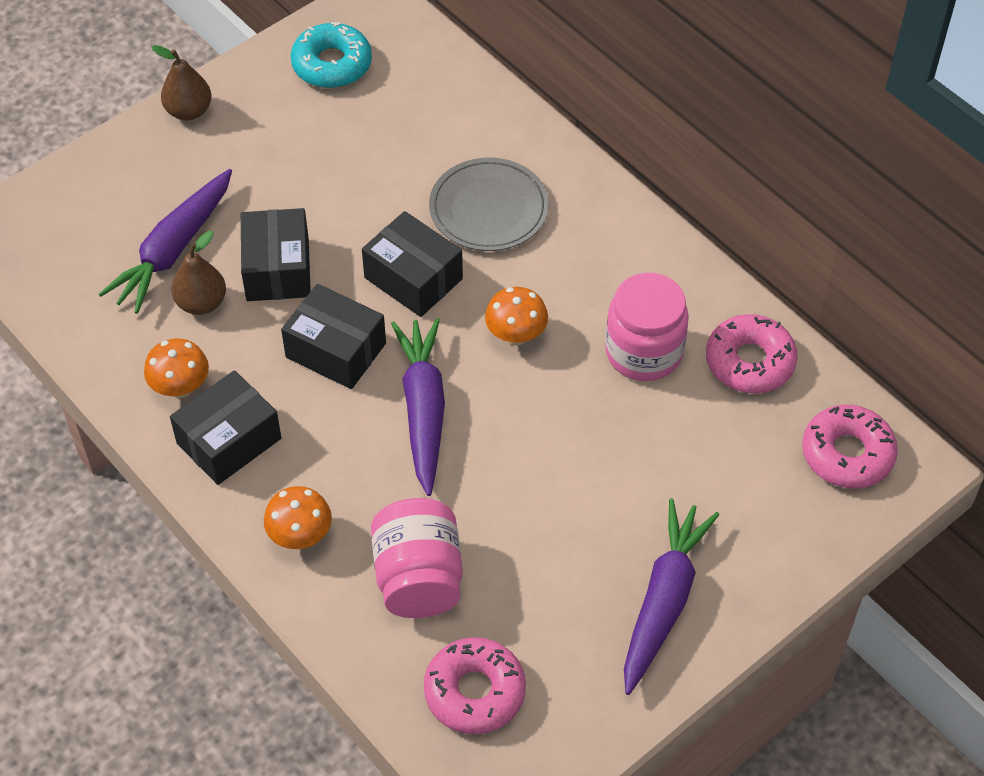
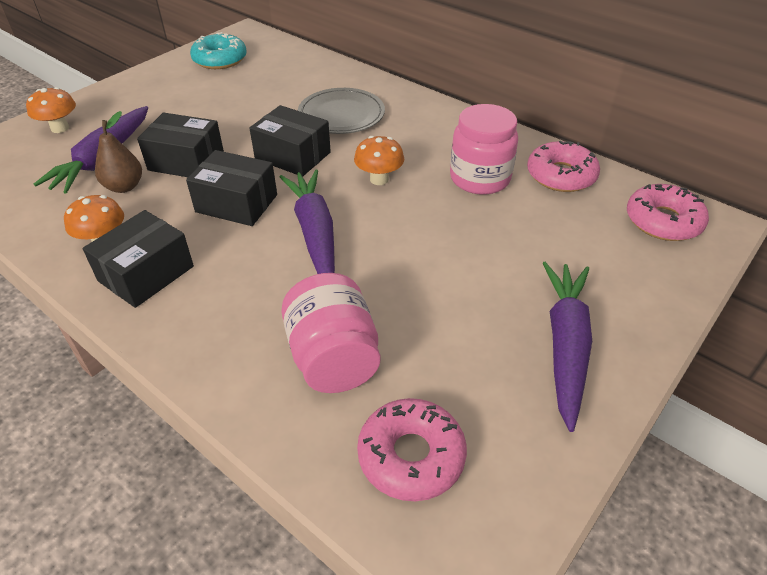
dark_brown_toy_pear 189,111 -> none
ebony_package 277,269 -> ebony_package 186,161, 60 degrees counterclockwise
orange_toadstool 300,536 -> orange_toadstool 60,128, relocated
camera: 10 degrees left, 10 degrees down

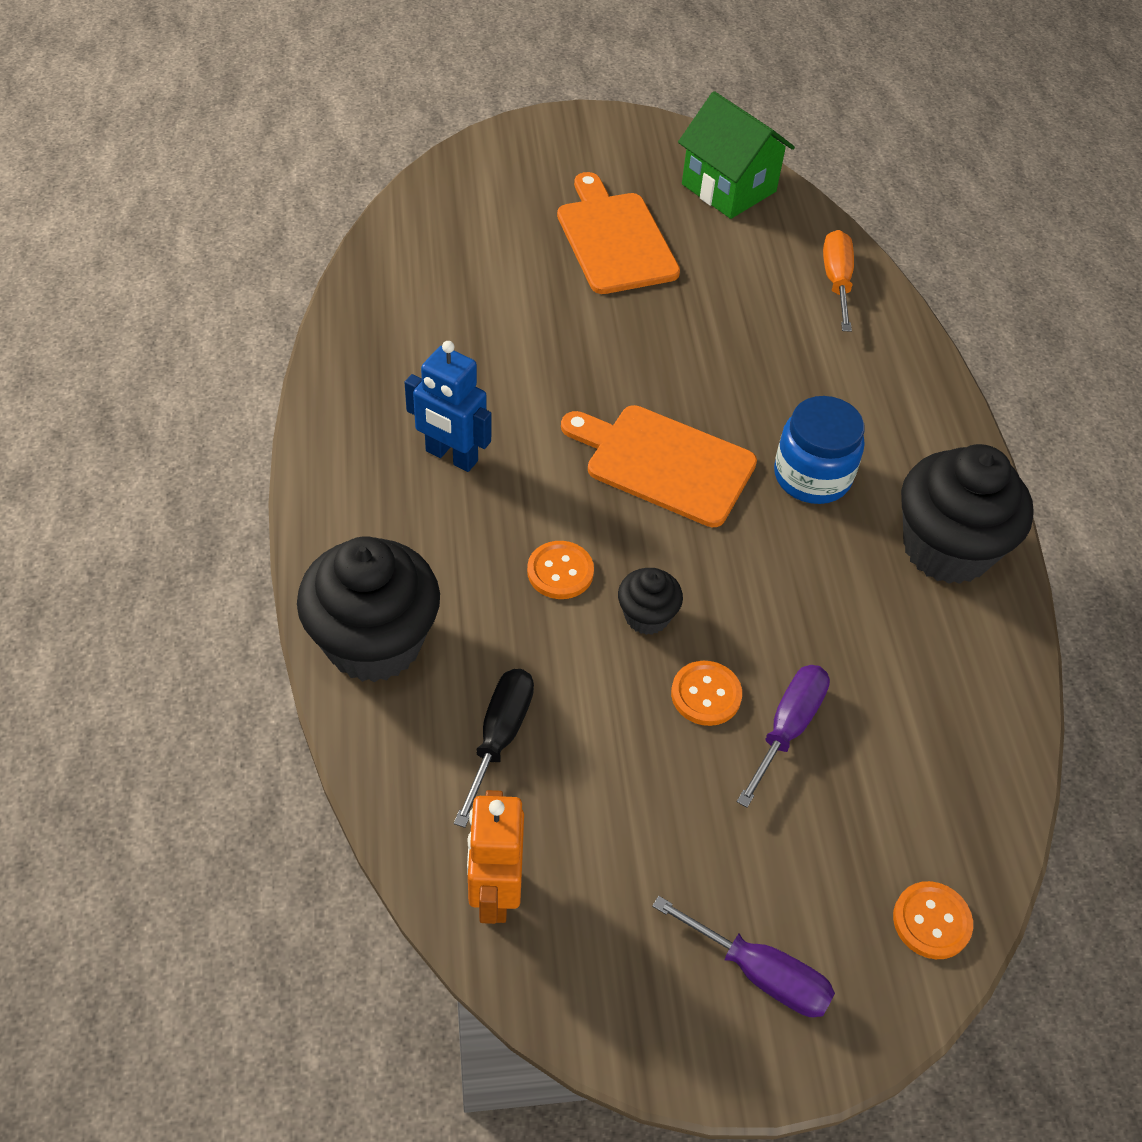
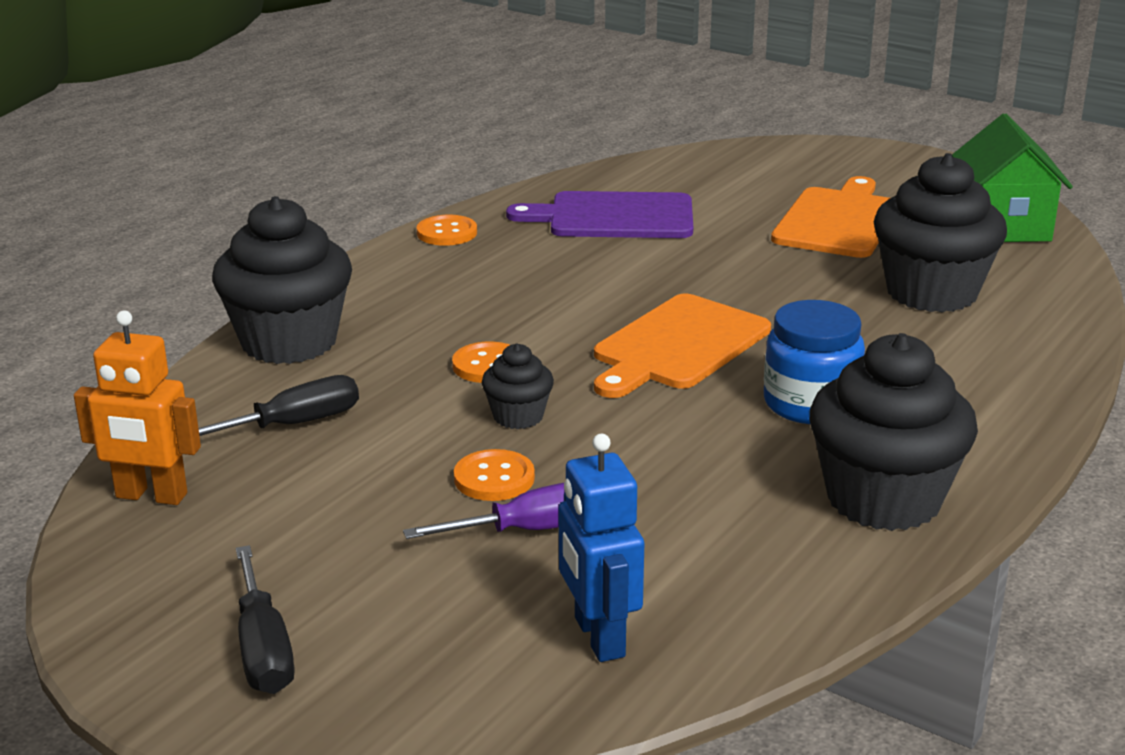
orange_screwdriver 837,281 -> none
blue_robot_figure 451,456 -> blue_robot_figure 598,637, relocated
orange_chopping_board 664,463 -> orange_chopping_board 678,346, 120 degrees counterclockwise
orange_robot_figure 494,892 -> orange_robot_figure 151,496, 120 degrees counterclockwise
orange_sewing_button 931,921 -> orange_sewing_button 447,233, relocated
royal_purple_screwdriver 760,974 -> ebony_screwdriver 263,649
none -> ebony_fairy_cake 931,292
none -> royal_purple_chopping_board 614,217
camera: 45 degrees right, 25 degrees down

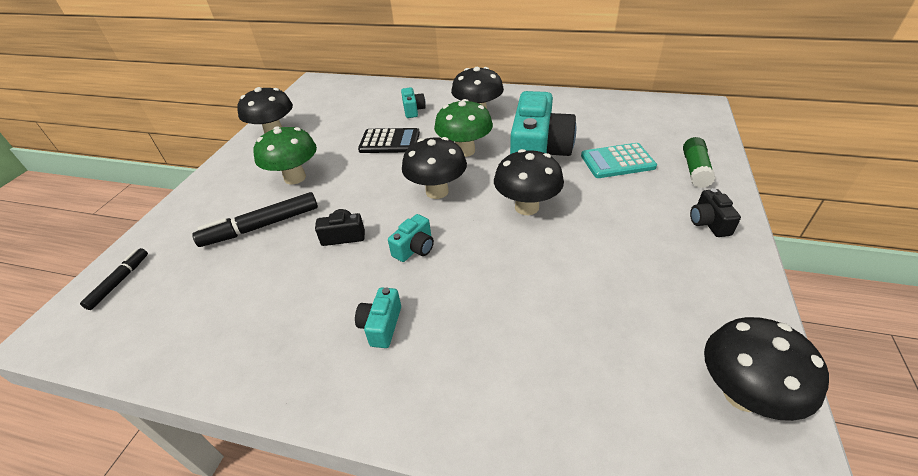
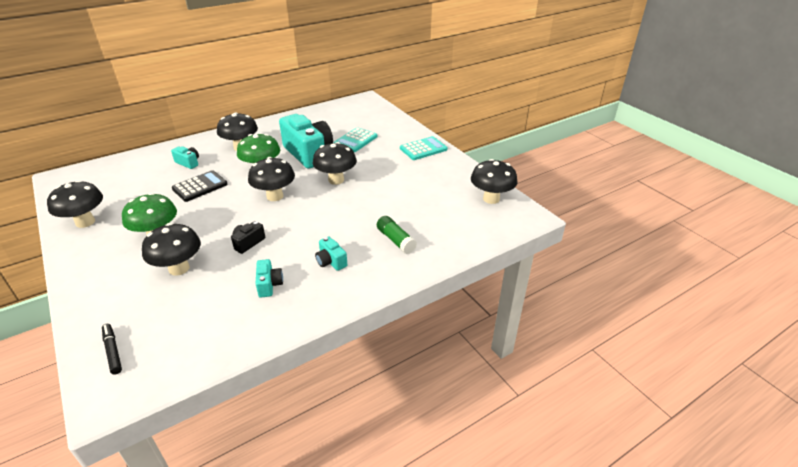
emerald_glue_stick 695,170 -> emerald_glue_stick 396,240, relocated
ebony_camera 708,223 -> turquoise_pocket_calculator 423,149
ebony_felt_pen 262,226 -> ebony_toadstool 179,268
turquoise_camera 415,248 -> turquoise_camera 269,285, relocated
camera: 50 degrees left, 5 degrees down

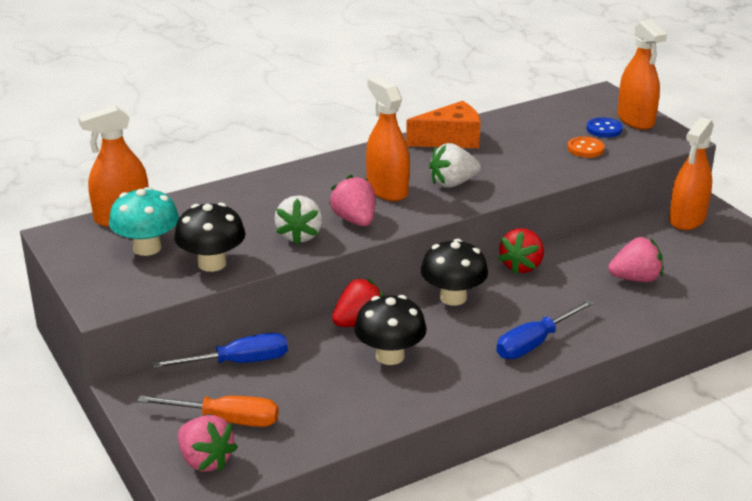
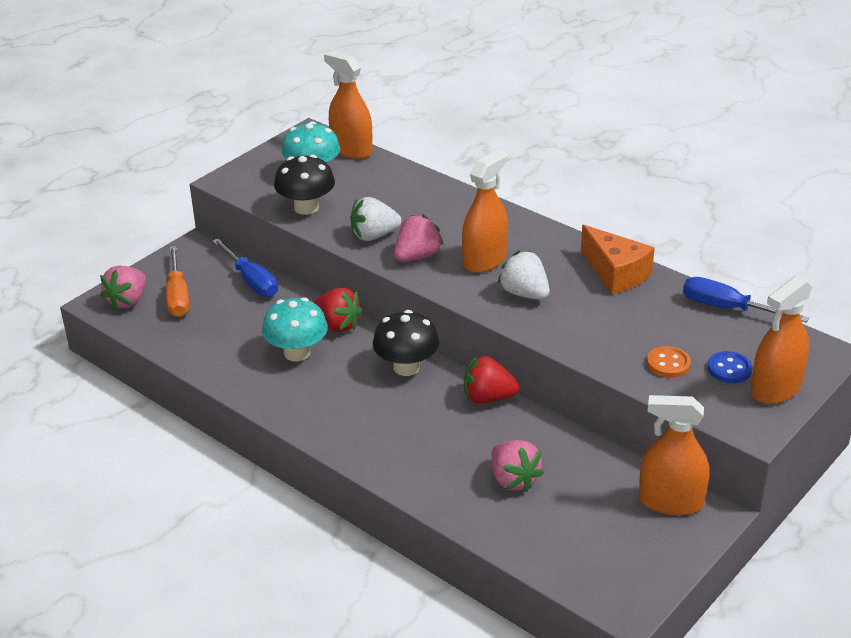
ebony_toadstool 390,356 -> turquoise_toadstool 297,353
blue_screwdriver 534,343 -> blue_screwdriver 728,308, relocated
camera: 70 degrees right, 5 degrees up

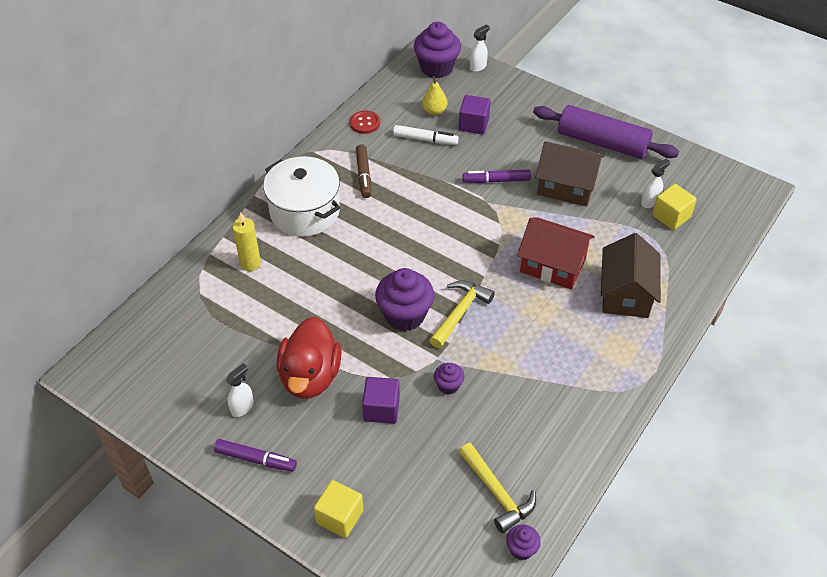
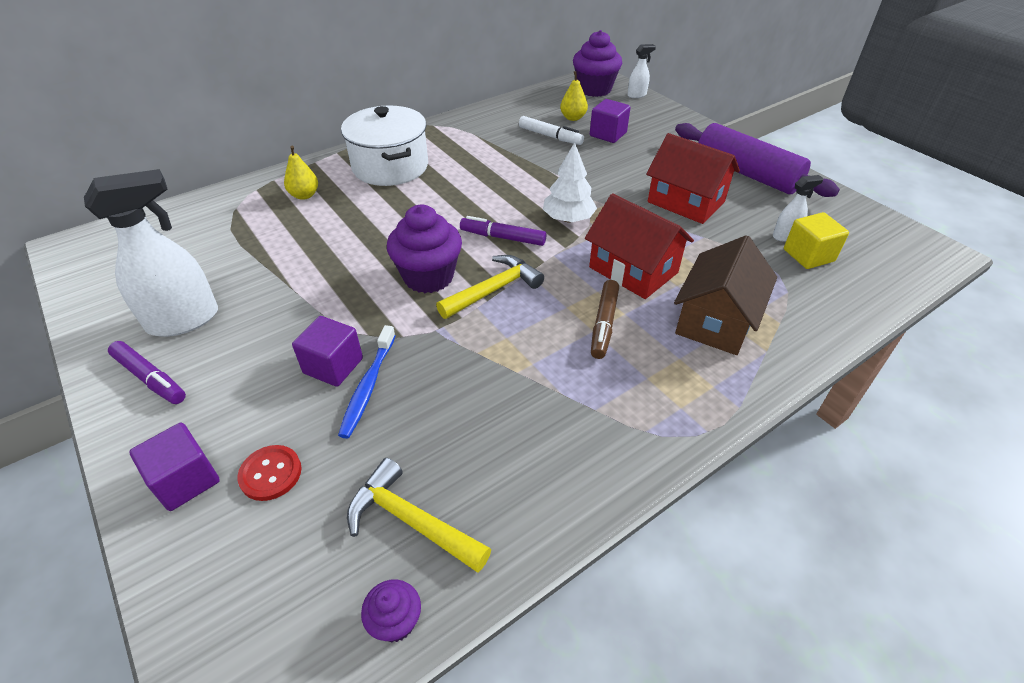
red_sewing_button 365,123 -> red_sewing_button 270,474, relocated
dark_brown_house 566,186 -> red_house 686,202
dark_brown_felt_pen 364,175 -> dark_brown_felt_pen 604,324, relocated
royal_purple_felt_pen 496,180 -> royal_purple_felt_pen 502,237, relocated
golden_candle 250,263 -> golden_toy_pear 304,195
red_rubber_duck 310,377 -> none
snow-white_spray_bottle 242,407 -> snow-white_spray_bottle 184,320, x2.08
royal_purple_fairy_cake 448,386 -> none
golden_claw_hammer 497,493 -> golden_claw_hammer 410,521, 135 degrees clockwise
golden_block 340,517 -> royal_purple_block 186,480
none -> snow-white_tree 568,219
none -> blue_dental_brush 368,387
camera: 20 degrees right, 5 degrees down

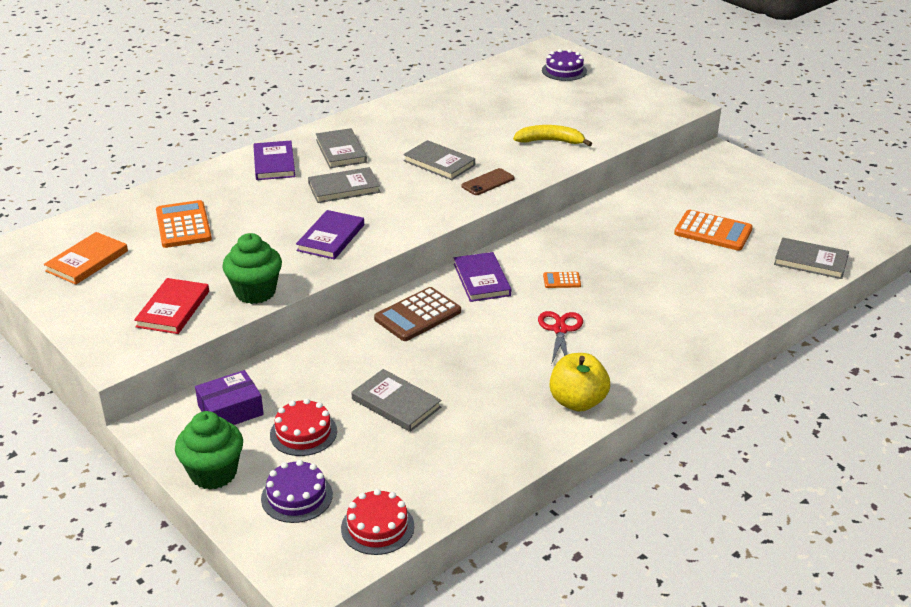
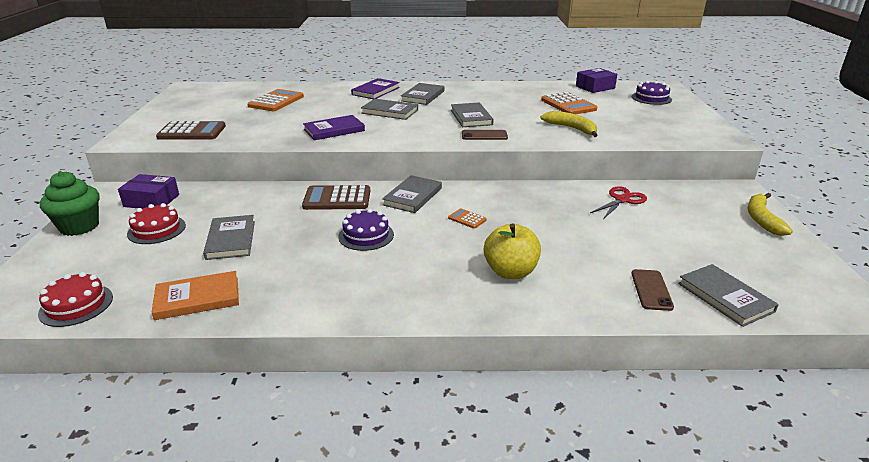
orange_pocket_calculator 713,231 -> orange_pocket_calculator 568,105, relocated
orange_book 87,261 -> orange_book 197,298, relocated
emerald_fairy_cake 255,292 -> none
royal_purple_book 481,280 -> gray_book 412,196
red_book 173,309 -> dark_brown_pocket_calculator 192,132
red_shears 560,329 -> red_shears 622,200, relocated
golden_apple 577,402 -> golden_apple 510,272, relocated
royal_purple_gateau 297,496 -> royal_purple_gateau 366,235, relocated
none -> royal_purple_package 595,87
none -> golden_banana_fruit 761,219
none -> dark_brown_mobile_phone 651,290
camera: 40 degrees right, 5 degrees down

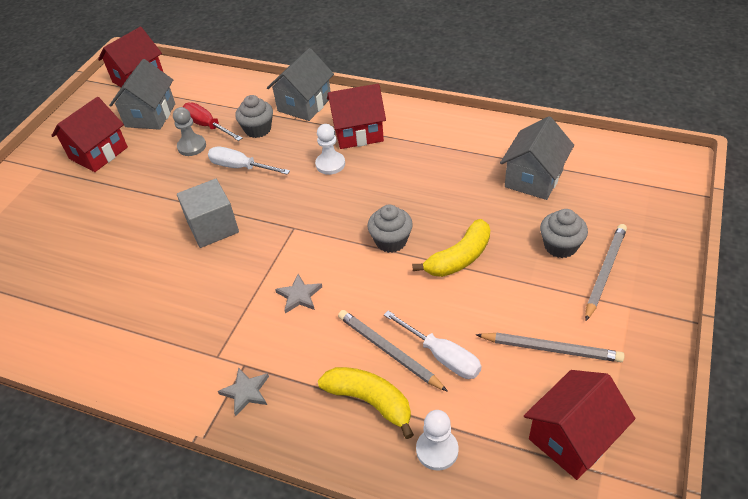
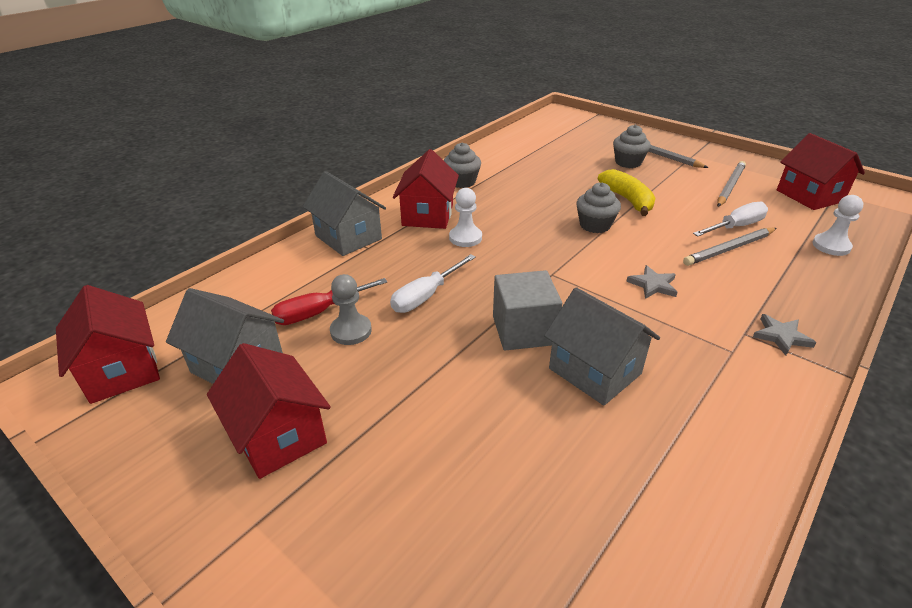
gray_fairy_cake 258,129 -> gray_fairy_cake 462,182, relocated
gray_house 534,178 -> gray_house 594,371, relocated
golden_banana_fruit 370,401 -> none
camera: 75 degrees left, 10 degrees down

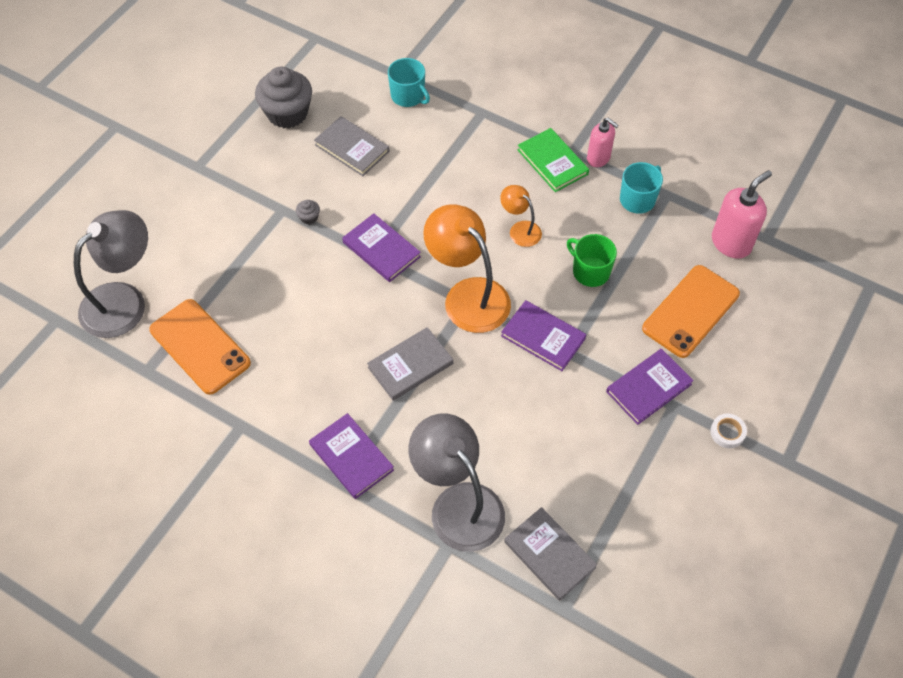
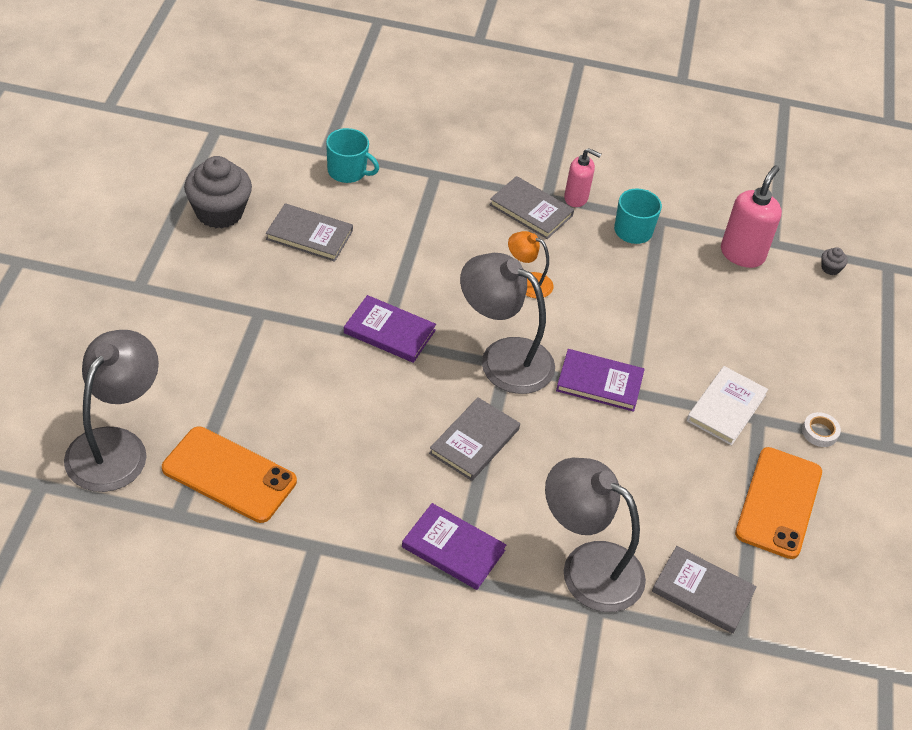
emerald_book 552,162 -> gray_book 531,210
gray_fairy_cake 309,217 -> gray_fairy_cake 830,268, relocated
orange_reading_lamp 468,295 -> gray_reading_lamp 503,358
emerald_mug 590,271 -> none
orange_mobile_phone 690,311 -> orange_mobile_phone 778,503, relocated
royal_purple_book 648,388 -> snow-white_book 726,408
camera: 25 degrees left, 10 degrees down

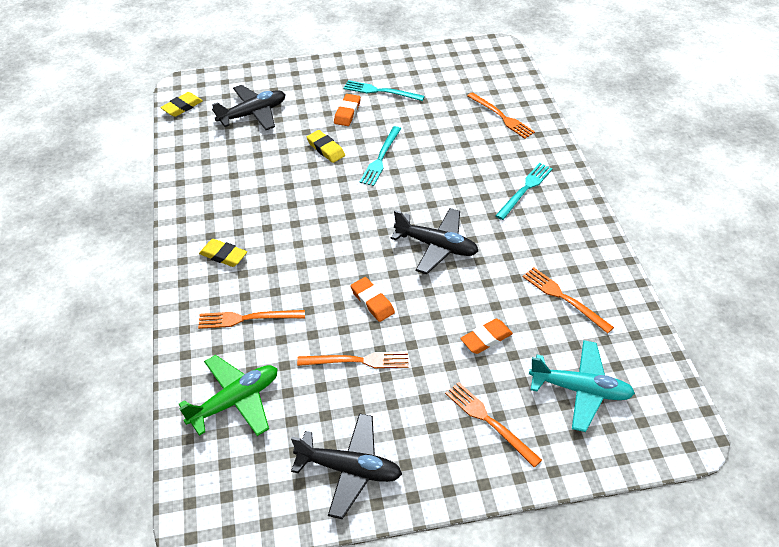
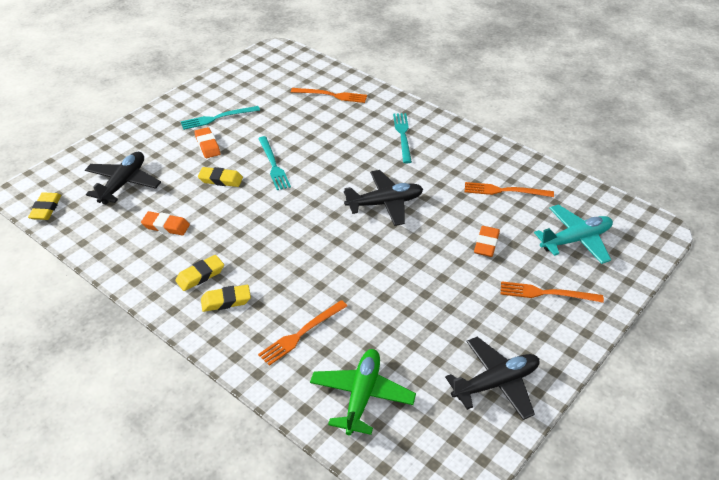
orange_pencil_eraser 372,302 -> orange_pencil_eraser 166,226, relocated
orange_dinner_fork 357,361 -> none
none -> golden_pencil_eraser 200,275
camera: 40 degrees left, 5 degrees down

